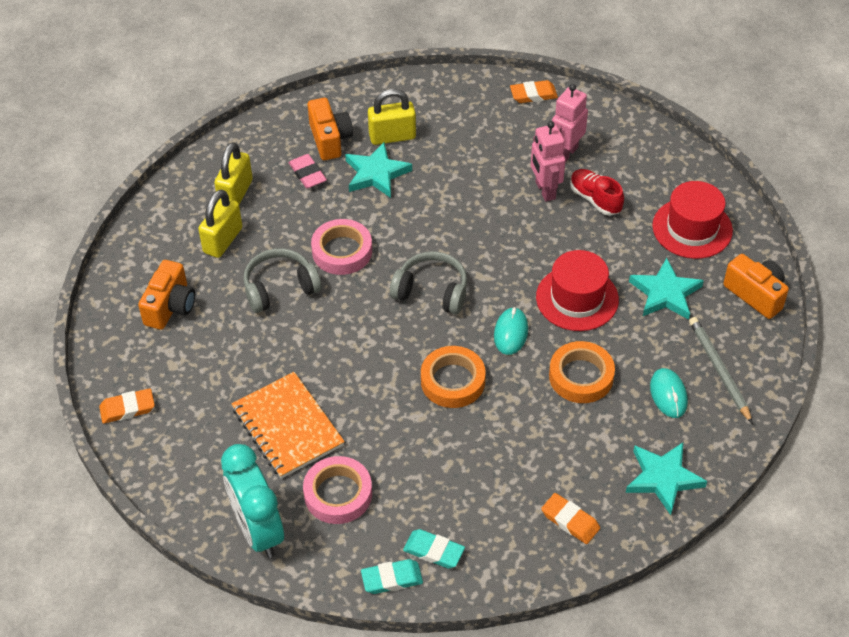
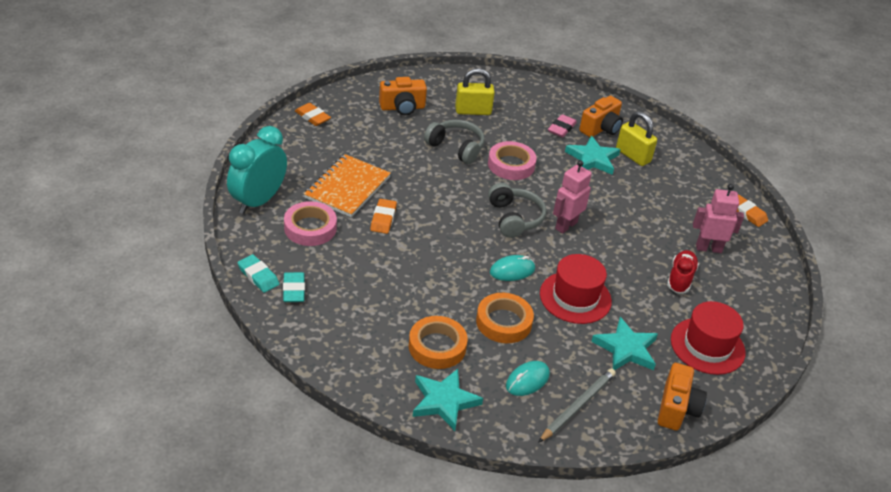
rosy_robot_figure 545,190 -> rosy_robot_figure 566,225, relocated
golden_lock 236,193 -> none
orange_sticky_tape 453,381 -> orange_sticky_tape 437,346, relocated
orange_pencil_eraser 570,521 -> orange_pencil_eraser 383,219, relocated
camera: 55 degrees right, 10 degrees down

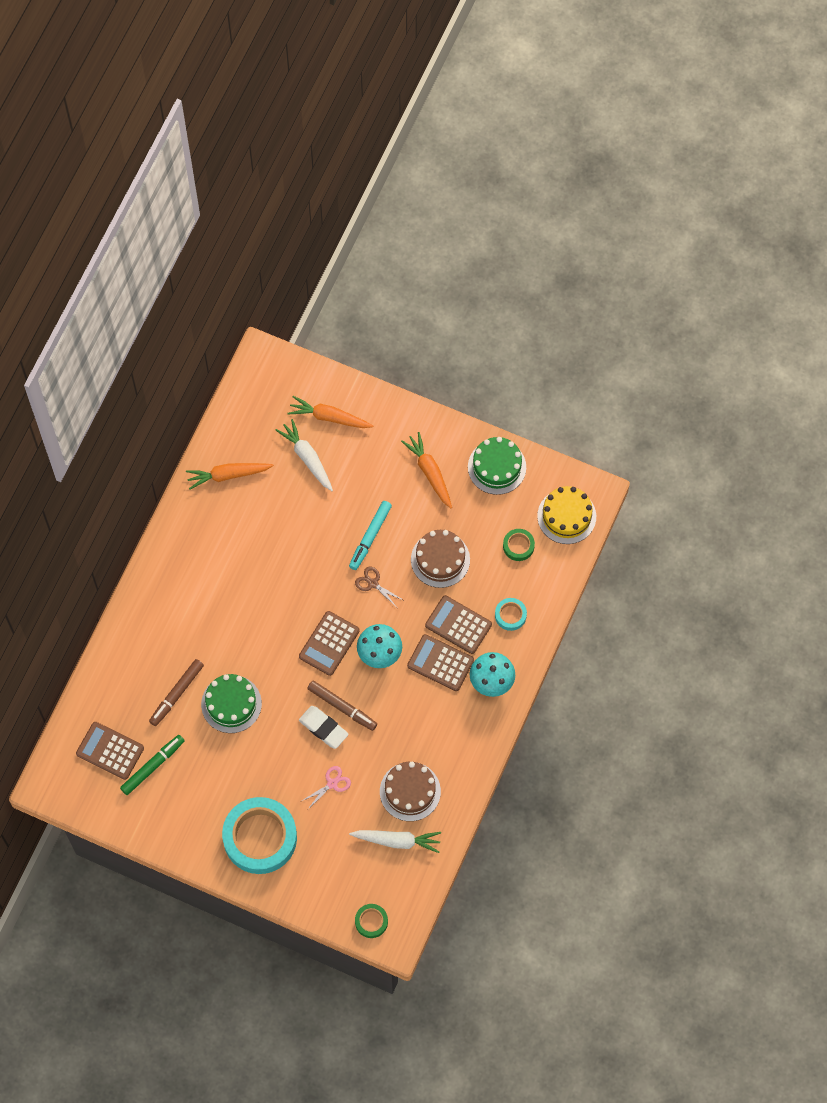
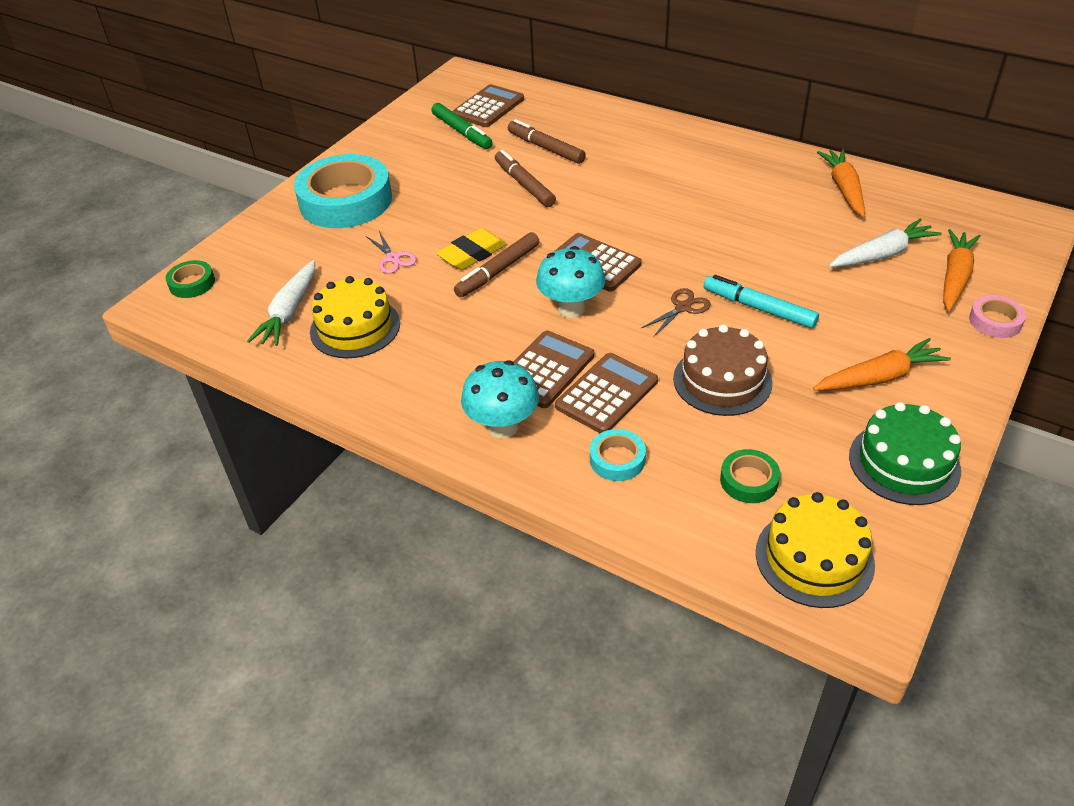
emerald_gateau 231,704 -> dark_brown_felt_pen 524,184
snow-white_pencil_eraser 323,728 -> golden_pencil_eraser 472,254
dark_brown_gateau 410,791 -> golden_gateau 355,327
none -> rosy_sticky_tape 995,321
camera: 100 degrees right, 25 degrees down

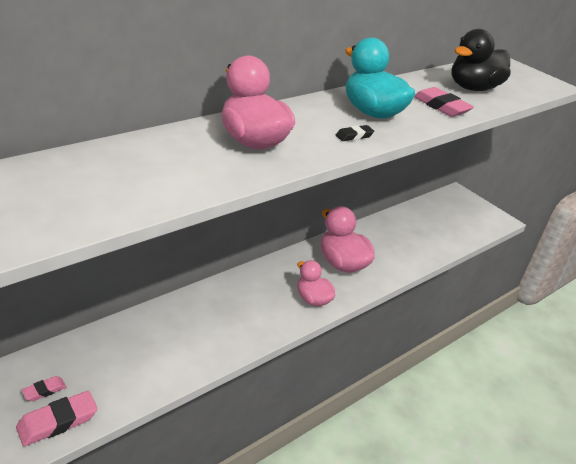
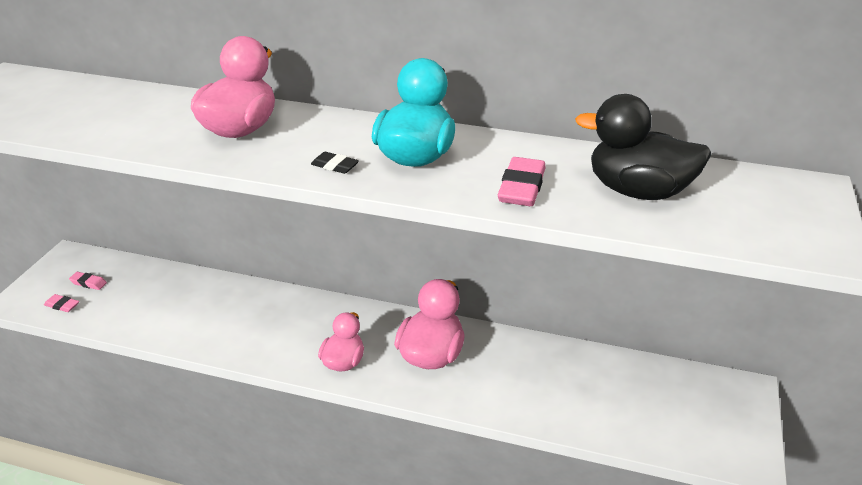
rosy_pencil_eraser 58,422 -> rosy_pencil_eraser 62,305, x0.56
camera: 60 degrees right, 0 degrees up

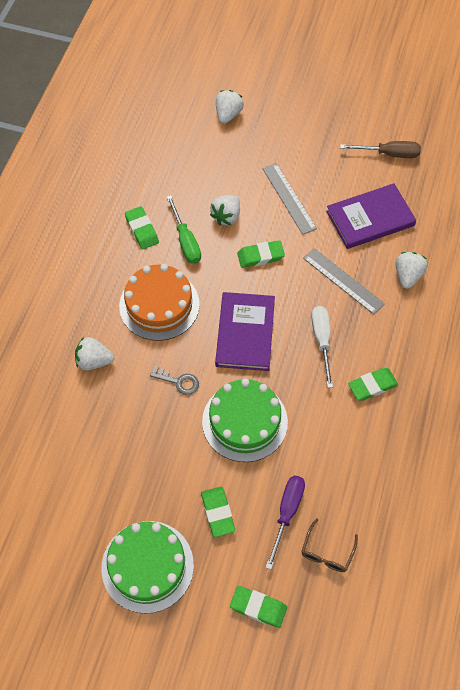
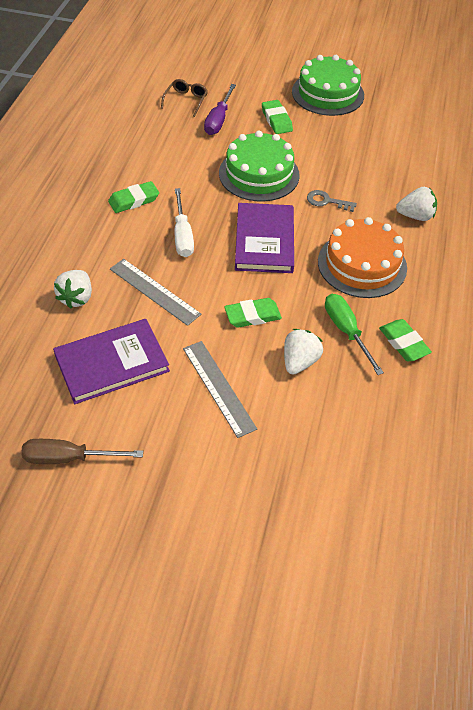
snow-white_berry 228,115 -> none
emerald_pencil_eraser 258,607 -> none
camera: 175 degrees right, 10 degrees down

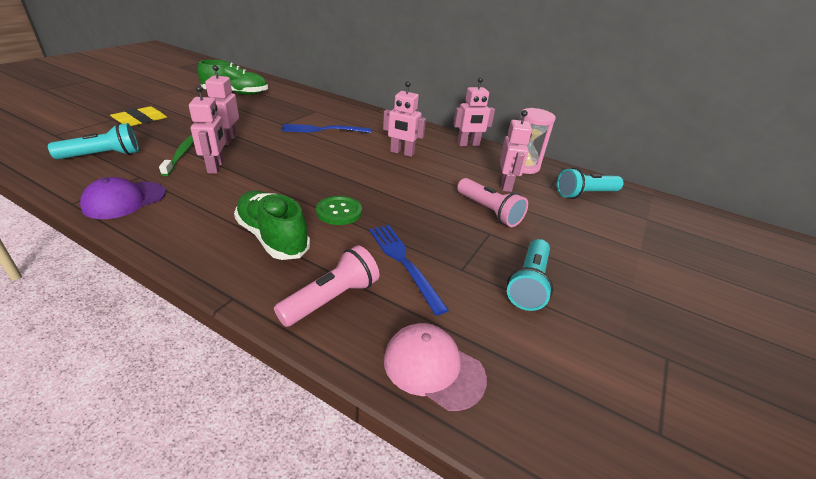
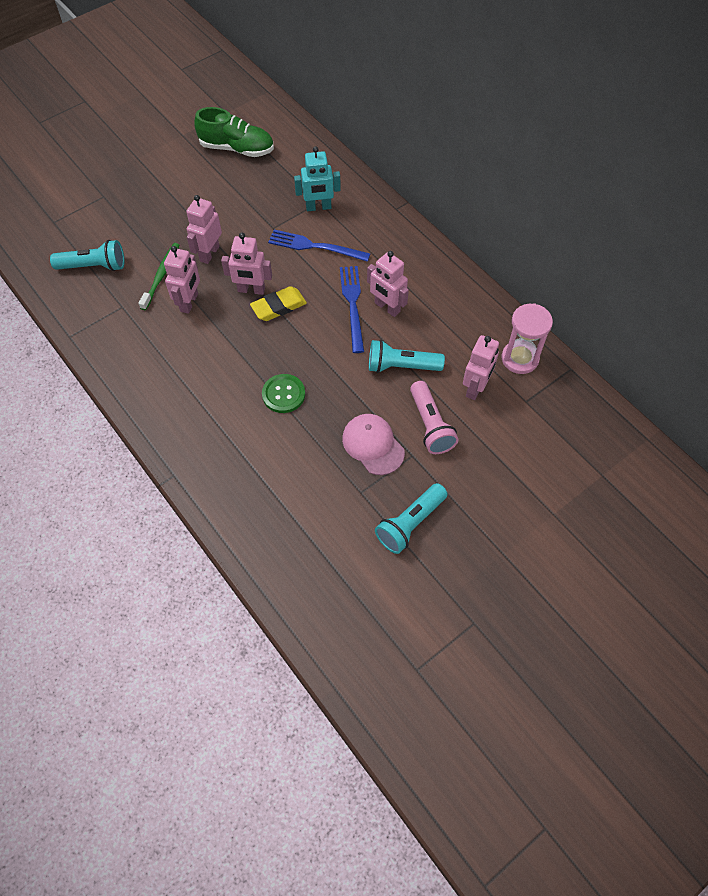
rosy_robot_figure 468,144 -> rosy_robot_figure 251,290, relocated
golden_pencil_eraser 141,120 -> golden_pencil_eraser 279,307, relocated
turquoise_torch 585,194 -> turquoise_torch 401,366, relocated
royal_purple_cap 124,200 -> none
emerald_lace-up_shoe 272,237 -> none
blue_dinner_fork 404,262 -> blue_dinner_fork 353,305, relocated
rosy_torch 331,299 -> none
rosy_cap 433,368 -> rosy_cap 373,445, relocated
none -> turquoise_robot_figure 318,207
camera: 25 degrees right, 25 degrees up

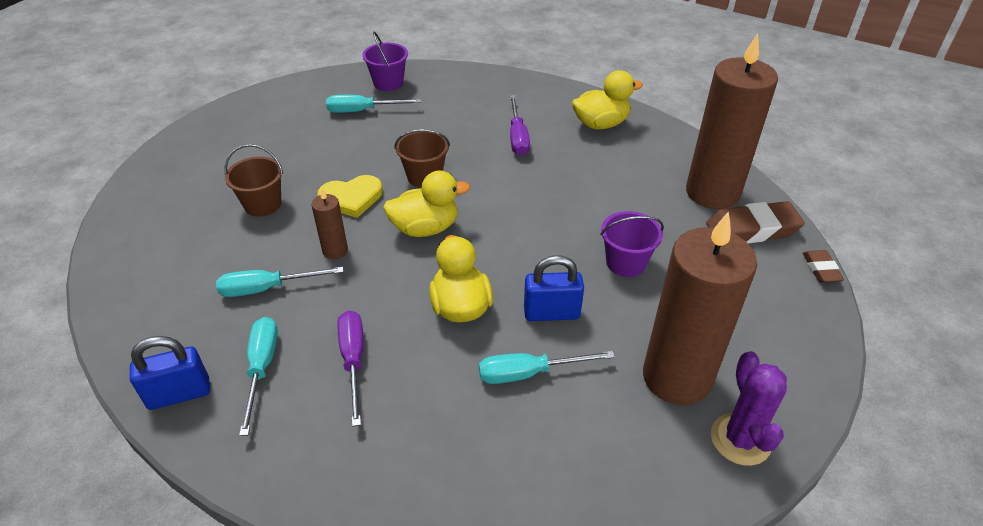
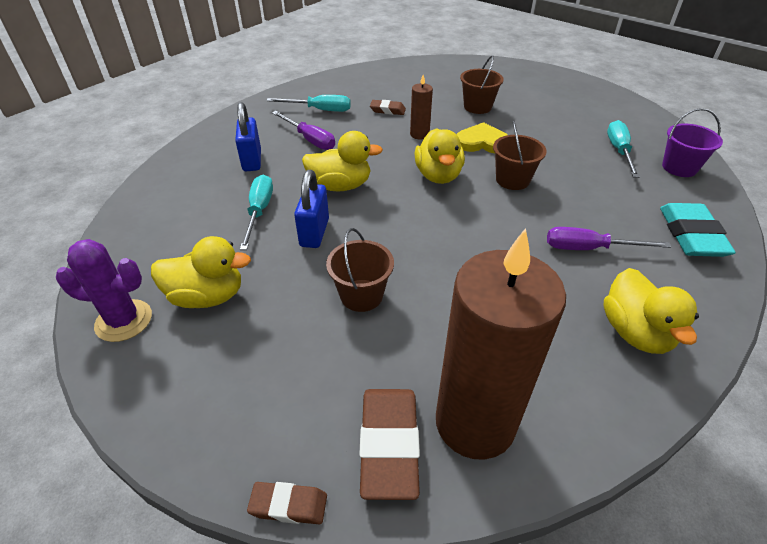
golden_heart 351,198 -> golden_heart 482,142, 105 degrees clockwise
royal_purple_pail 625,262 -> dark_brown_pail 361,295
dark_brown_candle 677,377 -> golden_rubber_duck 207,296
turquoise_screwdriver 267,288 -> dark_brown_pencil_eraser 387,110
royal_purple_screwdriver 353,361 -> royal_purple_screwdriver 309,139, 45 degrees clockwise
blue_lock 179,394 -> blue_lock 252,160, relocated
none -> turquoise_pencil_eraser 691,235
camera: 100 degrees right, 0 degrees up

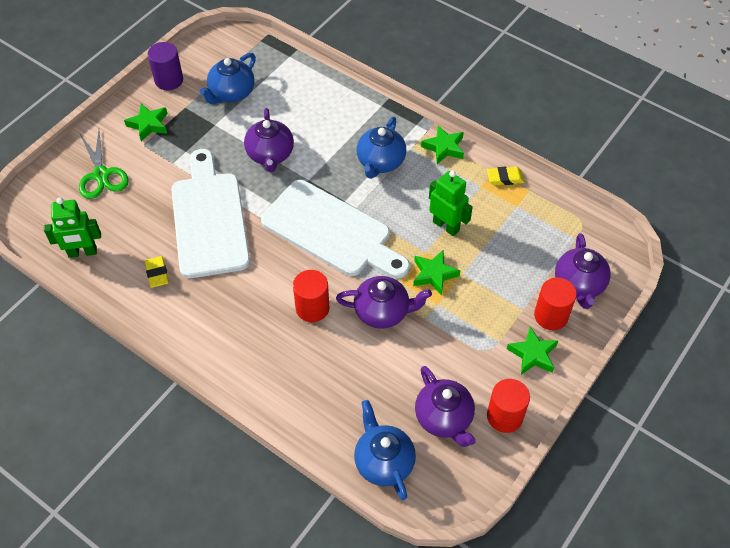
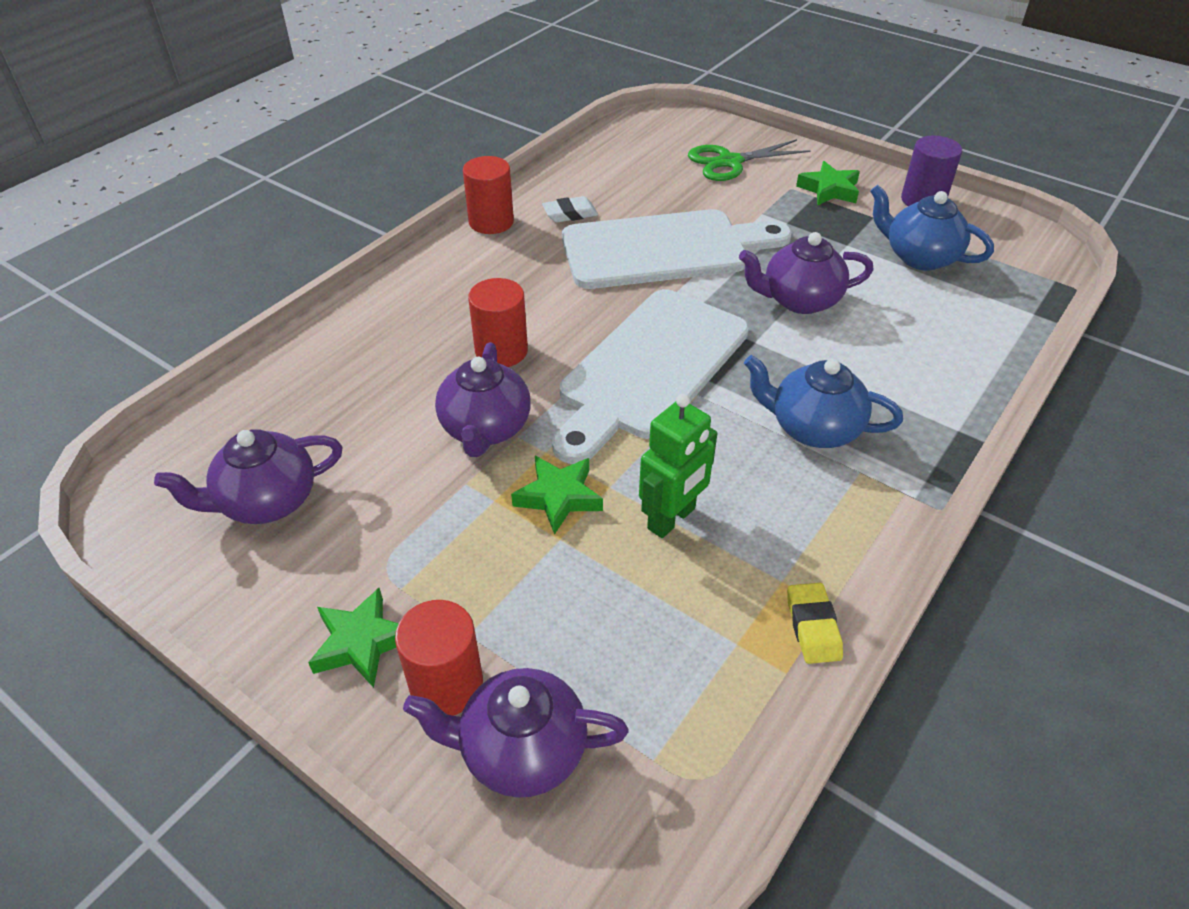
emerald_star_shape 444,147 -> none
emerald_robot_figure 82,252 -> none
golden_pencil_eraser 157,273 -> snow-white_pencil_eraser 570,214
red_solid_cylinder 504,416 -> red_solid_cylinder 491,222, relocated
blue_tea_pot 383,462 -> none
camera: 90 degrees right, 10 degrees down

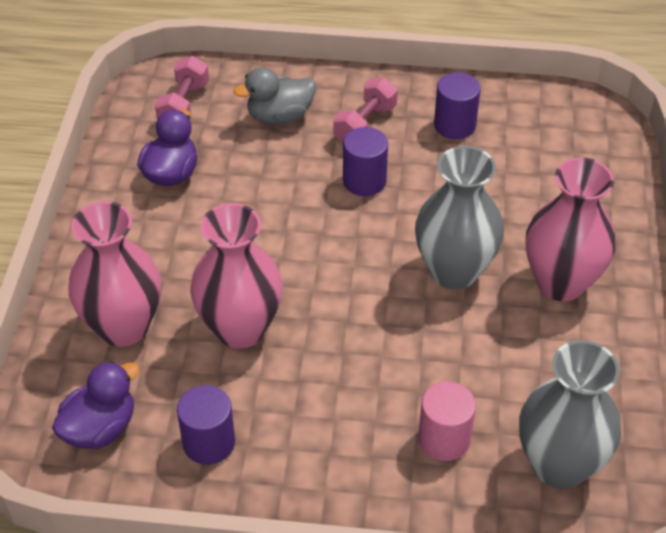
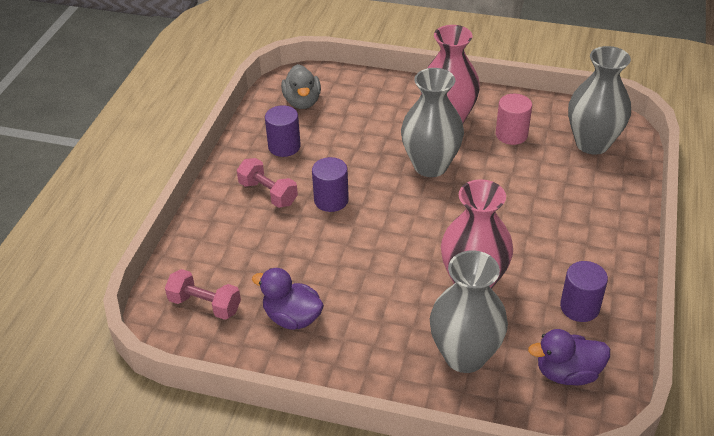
gray_rubber_duck 279,116 -> gray_rubber_duck 302,102, relocated
rosy_tall_vase 123,327 -> gray_tall_vase 465,356
royal_purple_rubber_duck 100,428 -> royal_purple_rubber_duck 567,373, 60 degrees counterclockwise
rosy_solid_cylinder 444,439 -> rosy_solid_cylinder 511,135, relocated
camera: 80 degrees left, 5 degrees down

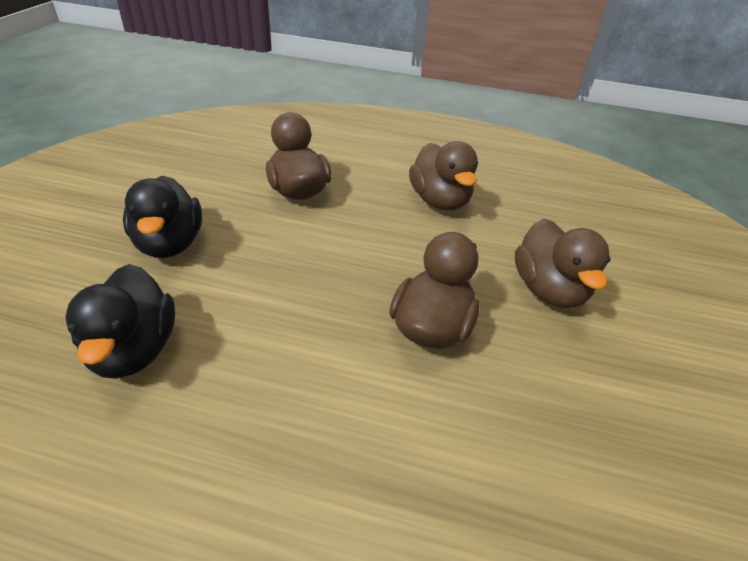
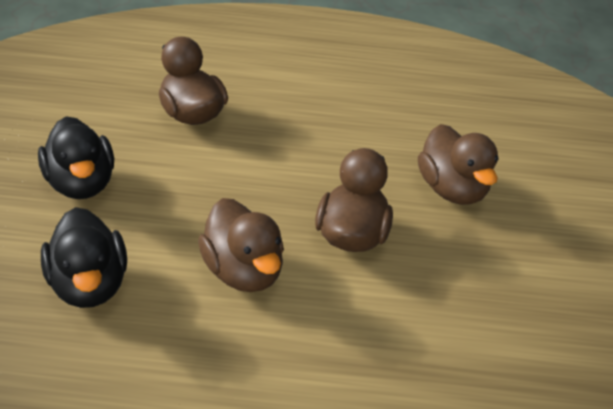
dark_brown_rubber_duck 440,201 -> dark_brown_rubber_duck 243,272, relocated
camera: 10 degrees left, 0 degrees up

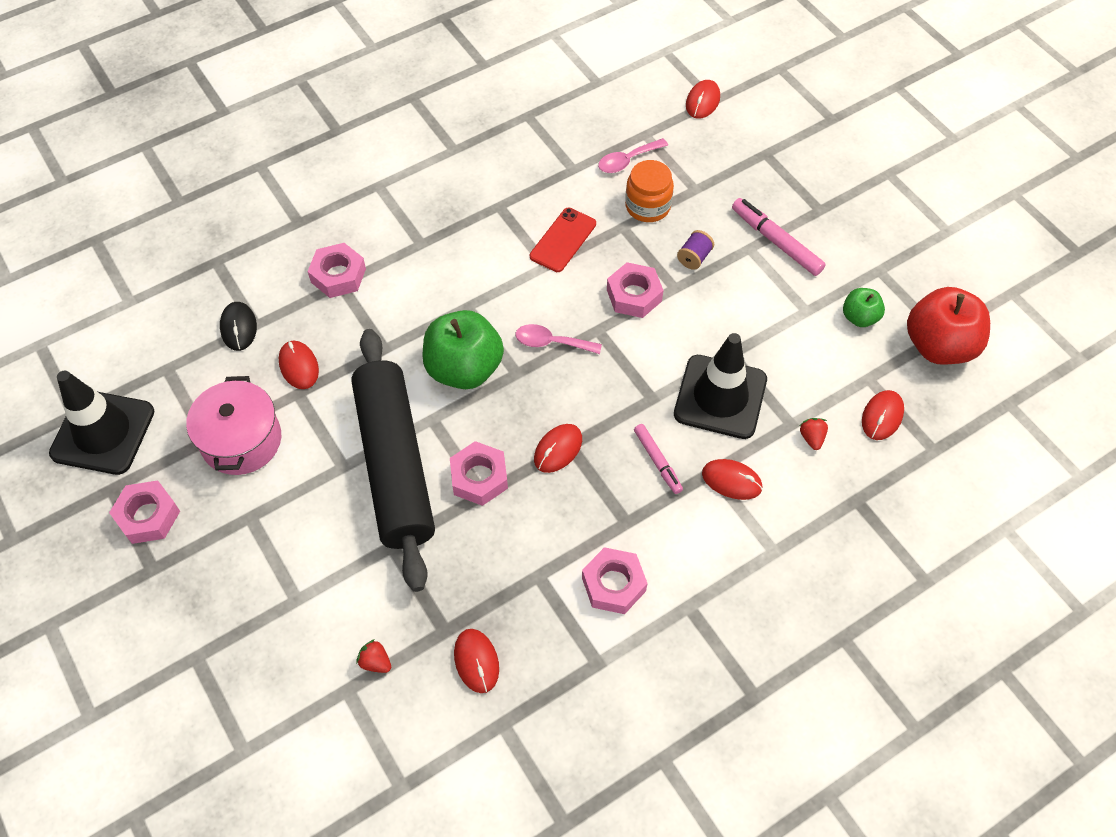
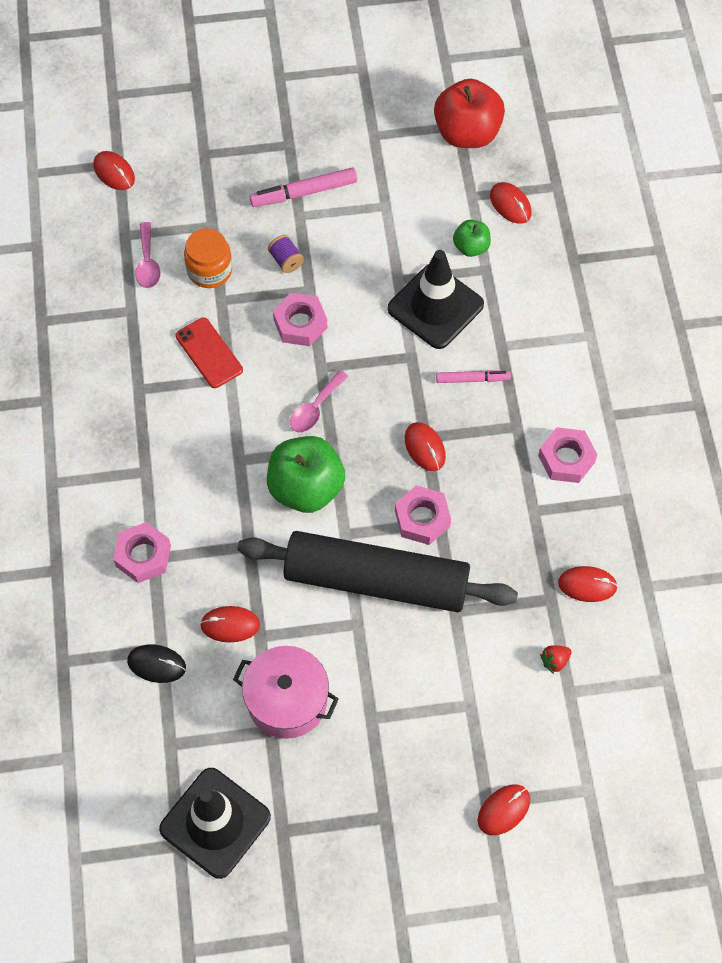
emerald_apple 859,317 -> emerald_apple 471,247, relocated
red_berry 812,438 -> none
red_mouse 731,481 -> red_mouse 503,810, relocated
rosy_nut 148,516 -> none
camera: 65 degrees left, 5 degrees up

